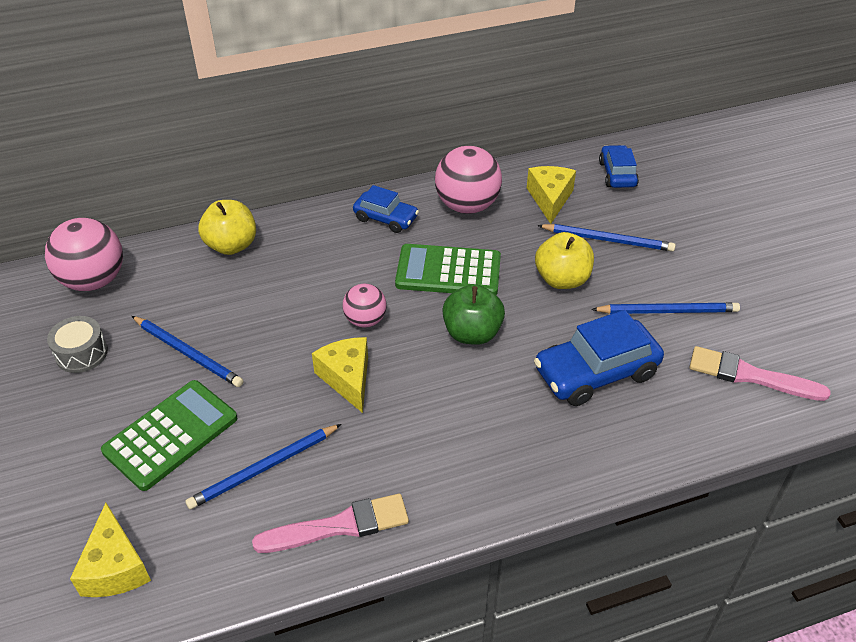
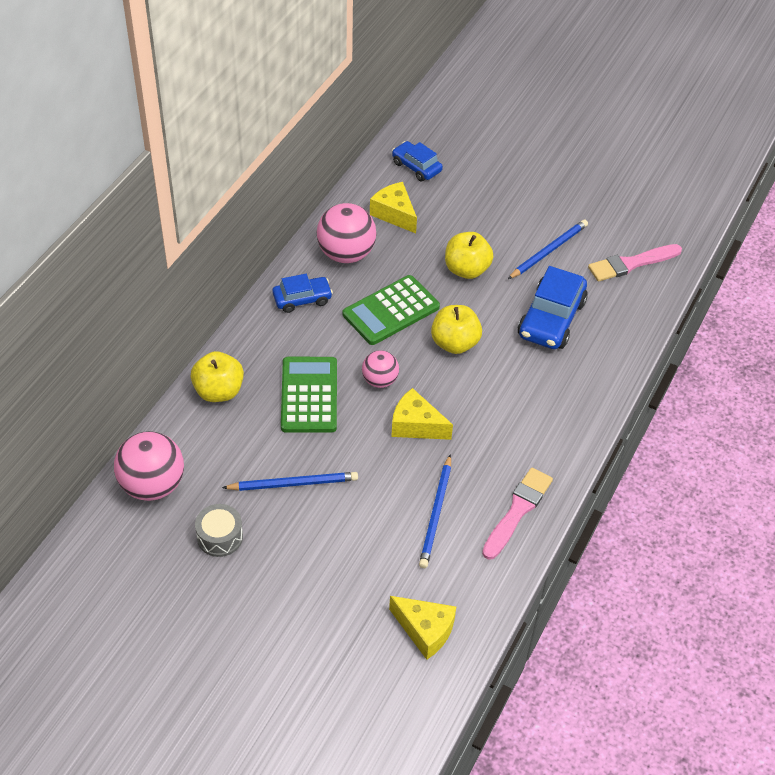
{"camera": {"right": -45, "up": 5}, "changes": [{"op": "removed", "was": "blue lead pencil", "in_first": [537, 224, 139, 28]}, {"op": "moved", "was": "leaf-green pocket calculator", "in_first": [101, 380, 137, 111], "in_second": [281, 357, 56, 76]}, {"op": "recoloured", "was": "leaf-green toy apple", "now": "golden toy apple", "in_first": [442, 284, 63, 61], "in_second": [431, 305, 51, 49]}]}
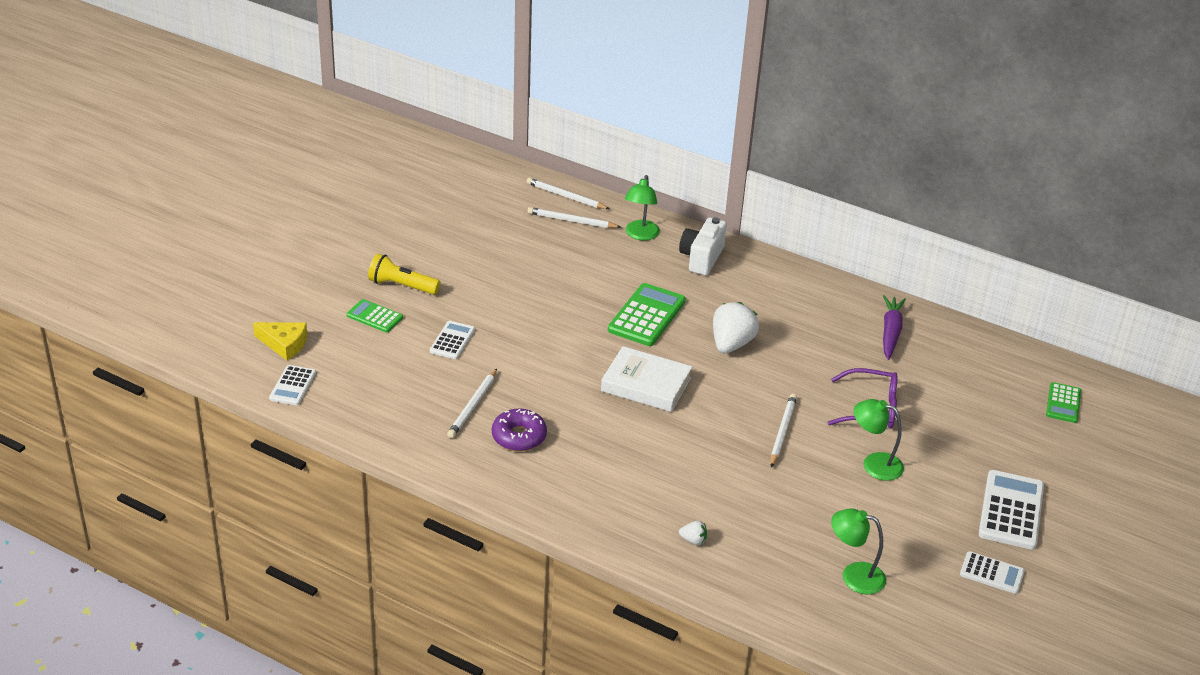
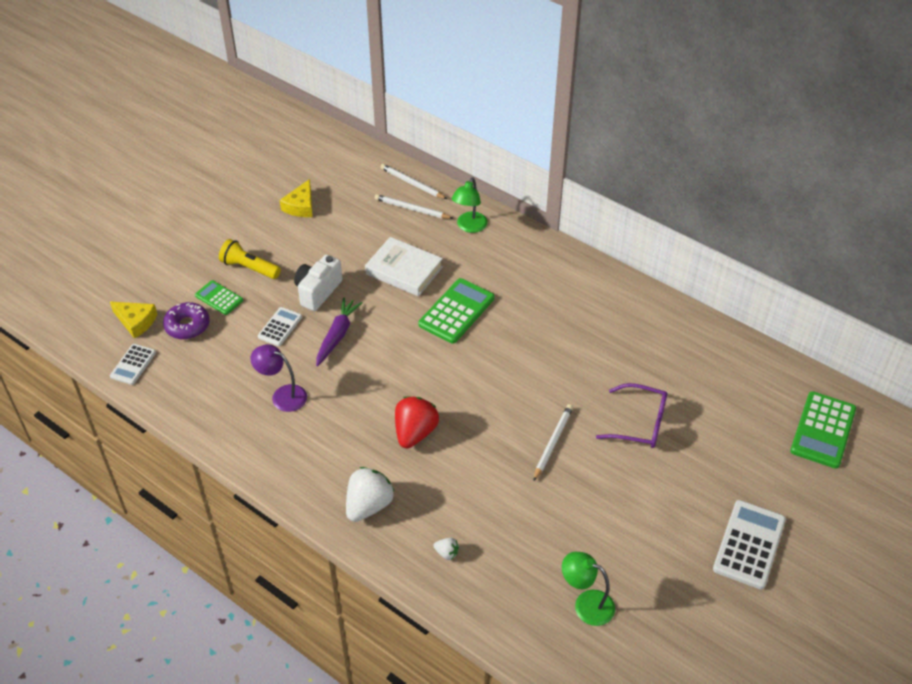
{"camera": {"right": 10, "up": 10}, "changes": [{"op": "removed", "was": "leaf-green lamp", "in_first": [854, 399, 50, 82]}, {"op": "removed", "was": "pure white pocket calculator", "in_first": [960, 551, 65, 43]}, {"op": "added", "now": "golden piece of cheese", "in_second": [280, 179, 33, 38]}, {"op": "added", "now": "crimson toy strawberry", "in_second": [395, 396, 44, 52]}, {"op": "moved", "was": "violet donut", "in_first": [492, 409, 55, 42], "in_second": [163, 302, 47, 38]}, {"op": "moved", "was": "pure white hardback", "in_first": [601, 346, 91, 66], "in_second": [365, 237, 78, 59]}, {"op": "moved", "was": "pure white compact camera", "in_first": [679, 217, 48, 58], "in_second": [294, 255, 48, 56]}, {"op": "moved", "was": "pure white toy strawberry", "in_first": [713, 302, 46, 51], "in_second": [346, 467, 48, 55]}, {"op": "moved", "was": "violet carrot", "in_first": [883, 295, 23, 65], "in_second": [316, 298, 47, 69]}, {"op": "replaced", "was": "pure white lead pencil", "now": "violet lamp", "in_first": [447, 369, 50, 69], "in_second": [251, 344, 56, 68]}, {"op": "resized", "was": "leaf-green pocket calculator", "in_first": [1046, 382, 35, 41], "in_second": [790, 391, 66, 78], "ratio": 1.7}]}
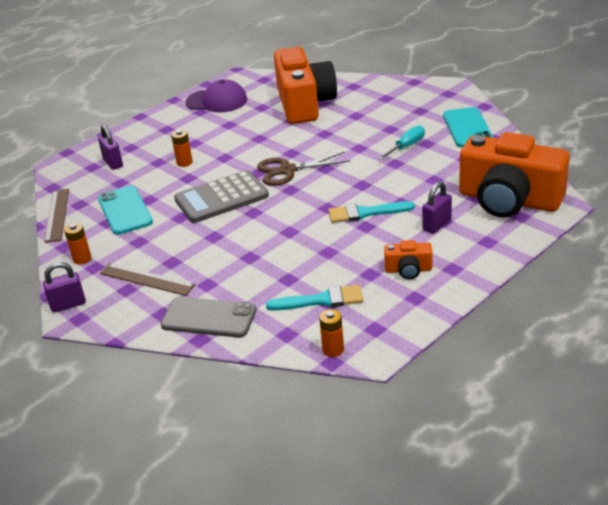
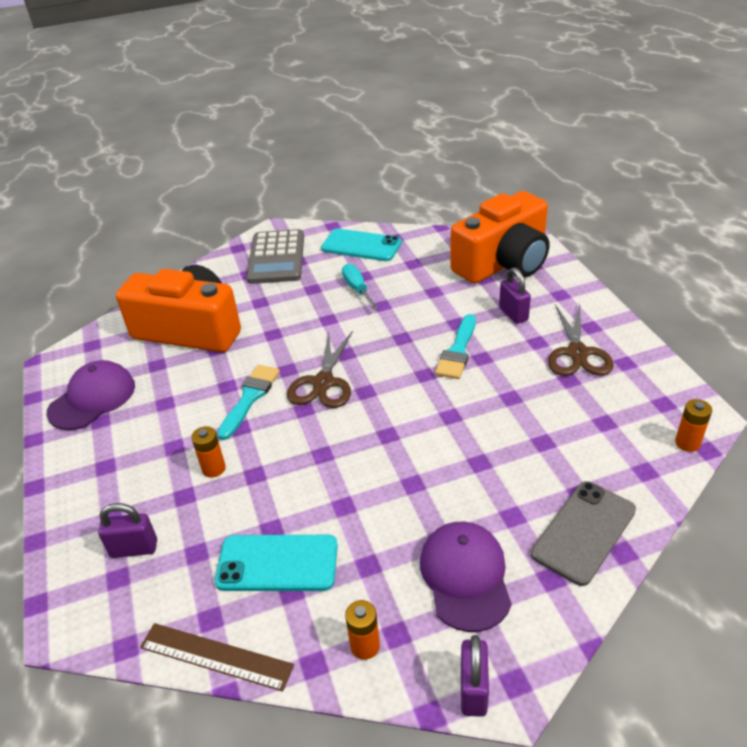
{"camera": {"right": -65, "up": 5}, "changes": [{"op": "moved", "was": "grey pocket calculator", "in_first": [174, 170, 95, 53], "in_second": [246, 229, 58, 55]}, {"op": "moved", "was": "teal paint brush", "in_first": [266, 285, 97, 26], "in_second": [217, 365, 63, 75]}, {"op": "replaced", "was": "russet ruler", "now": "violet baseball cap", "in_first": [100, 263, 95, 33], "in_second": [420, 522, 92, 110]}, {"op": "replaced", "was": "orange compact camera", "now": "russet pair of scissors", "in_first": [384, 240, 48, 39], "in_second": [548, 304, 66, 72]}]}
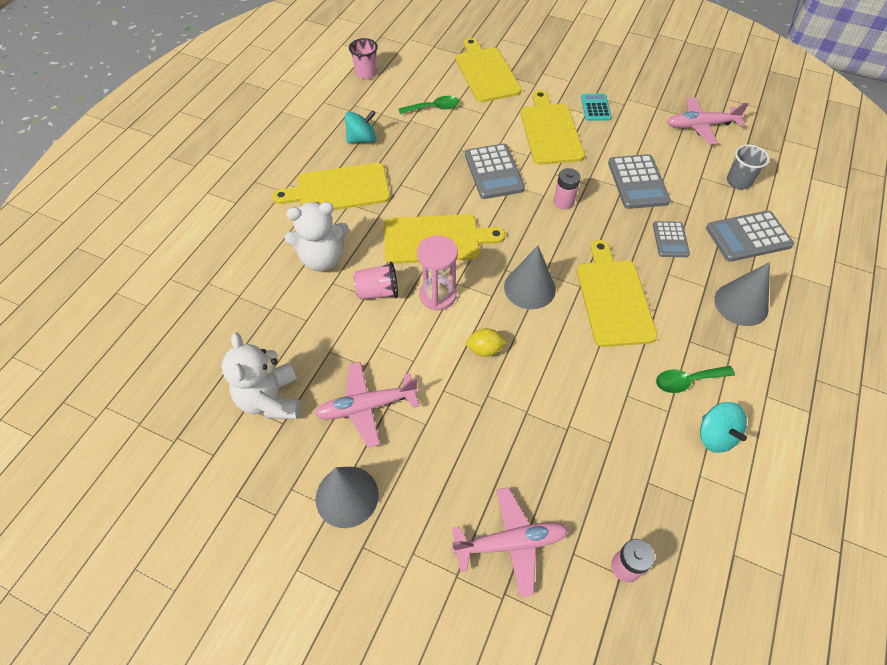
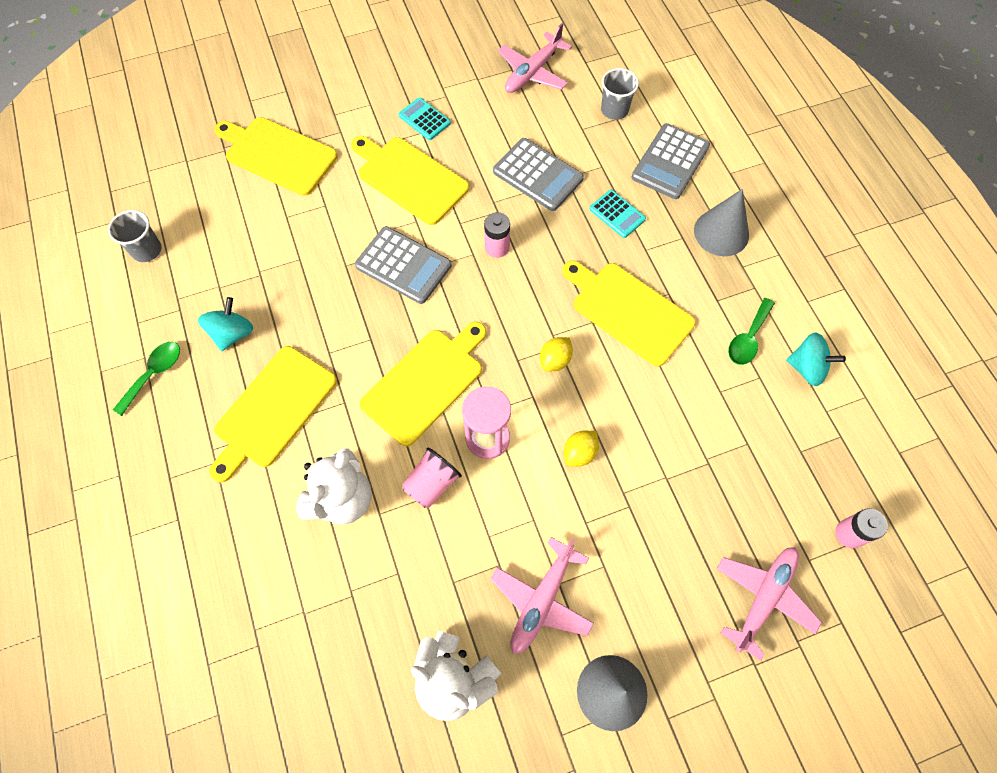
{"camera": {"right": -45, "up": 10}, "changes": [{"op": "moved", "was": "leaf-green tablespoon", "in_first": [399, 96, 60, 18], "in_second": [113, 342, 67, 74]}, {"op": "replaced", "was": "grey cone shape", "now": "golden citrus fruit", "in_first": [504, 246, 52, 63], "in_second": [540, 337, 33, 34]}, {"op": "recoloured", "was": "rose-pink tumbler", "now": "grey tumbler", "in_first": [349, 38, 29, 41], "in_second": [108, 210, 54, 52]}, {"op": "recoloured", "was": "grey pocket calculator", "now": "teal pocket calculator", "in_first": [653, 221, 37, 36], "in_second": [590, 190, 56, 48]}]}
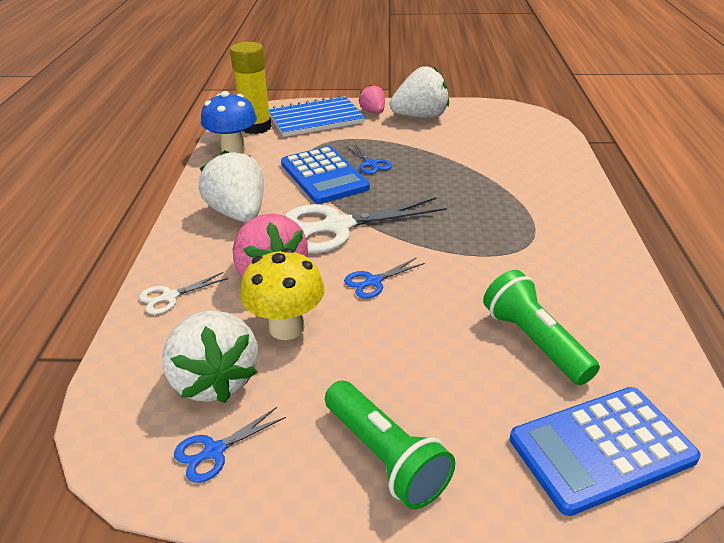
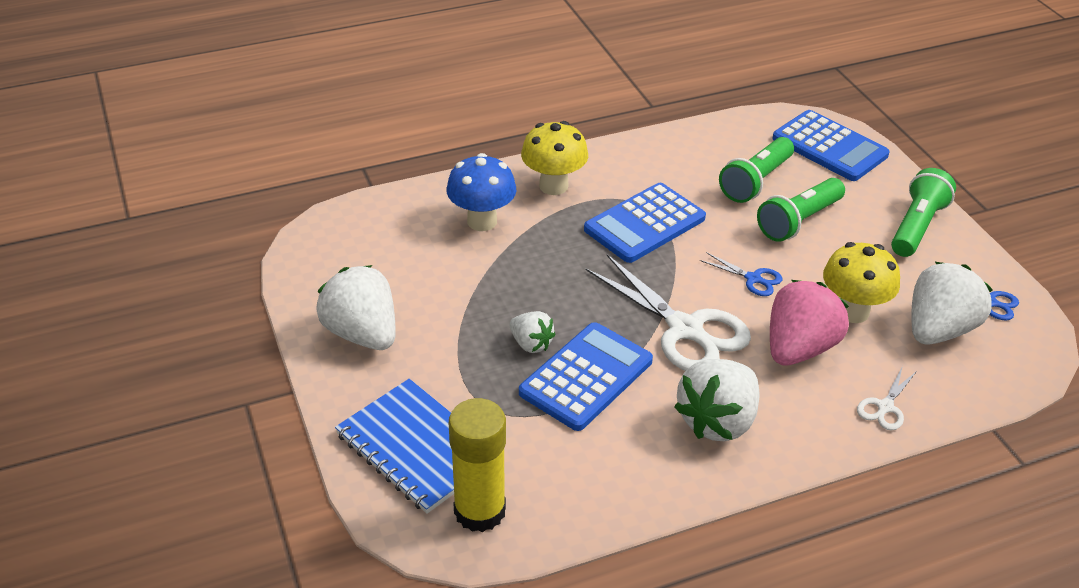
{"camera": {"right": -115, "up": 5}, "changes": [{"op": "removed", "was": "rose-pink toy strawberry", "in_first": [359, 85, 26, 29]}, {"op": "added", "now": "golden fungus", "in_second": [521, 121, 67, 74]}, {"op": "added", "now": "blue pocket calculator", "in_second": [584, 183, 122, 80]}, {"op": "added", "now": "leaf-green flashlight", "in_second": [757, 178, 88, 64]}, {"op": "moved", "was": "blue fungus", "in_first": [201, 91, 56, 62], "in_second": [447, 153, 69, 78]}, {"op": "replaced", "was": "blue pair of scissors", "now": "pure white toy strawberry", "in_first": [347, 144, 45, 30], "in_second": [510, 311, 45, 42]}, {"op": "turned", "was": "pure white pair of scissors", "in_first": [139, 272, 89, 43], "in_second": [857, 366, 60, 65], "clockwise": 90}]}
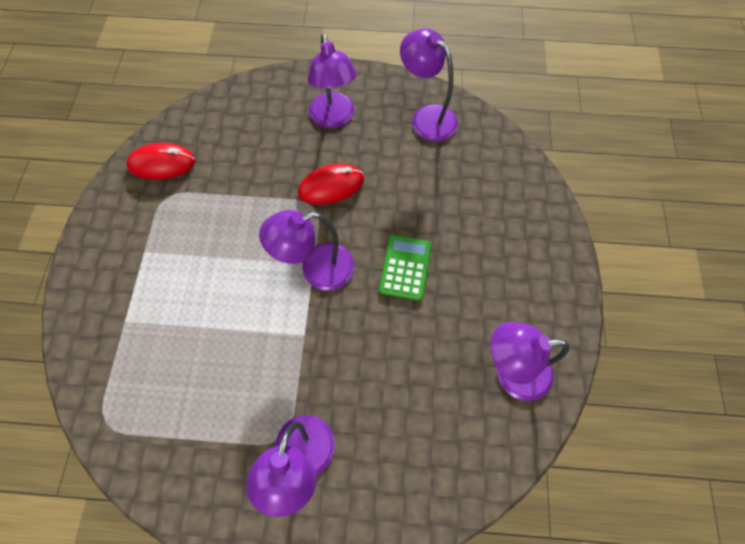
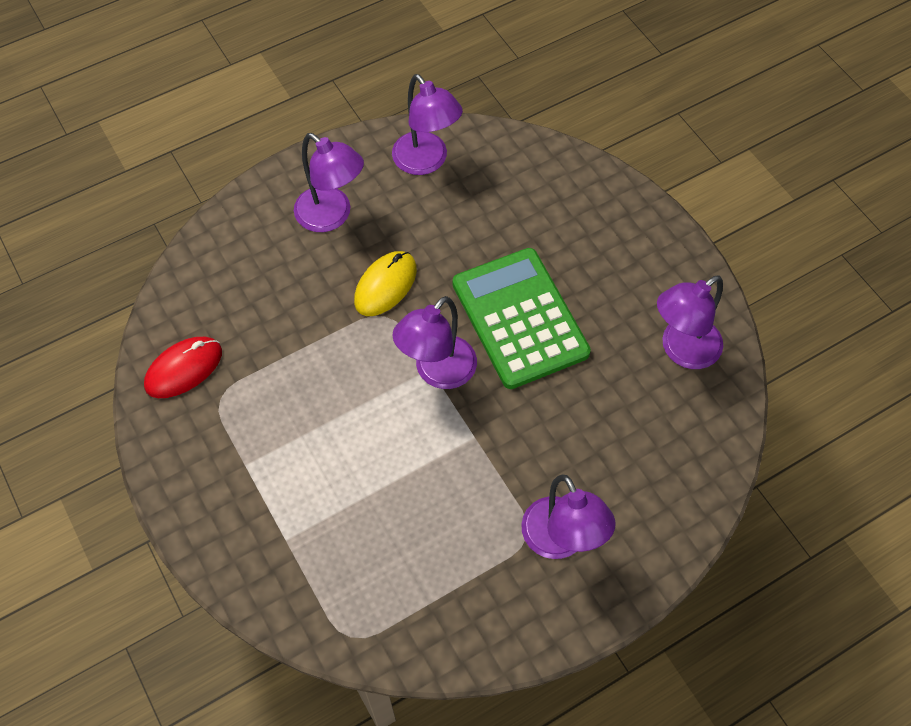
{"camera": {"right": -35, "up": -5}, "changes": [{"op": "recoloured", "was": "crimson PC mouse", "now": "golden PC mouse", "in_first": [298, 164, 66, 41], "in_second": [354, 251, 63, 65]}, {"op": "turned", "was": "violet lamp", "in_first": [400, 28, 58, 114], "in_second": [392, 74, 71, 101], "clockwise": -135}, {"op": "resized", "was": "leaf-green pocket calculator", "in_first": [379, 235, 53, 66], "in_second": [453, 248, 138, 141], "ratio": 1.85}]}
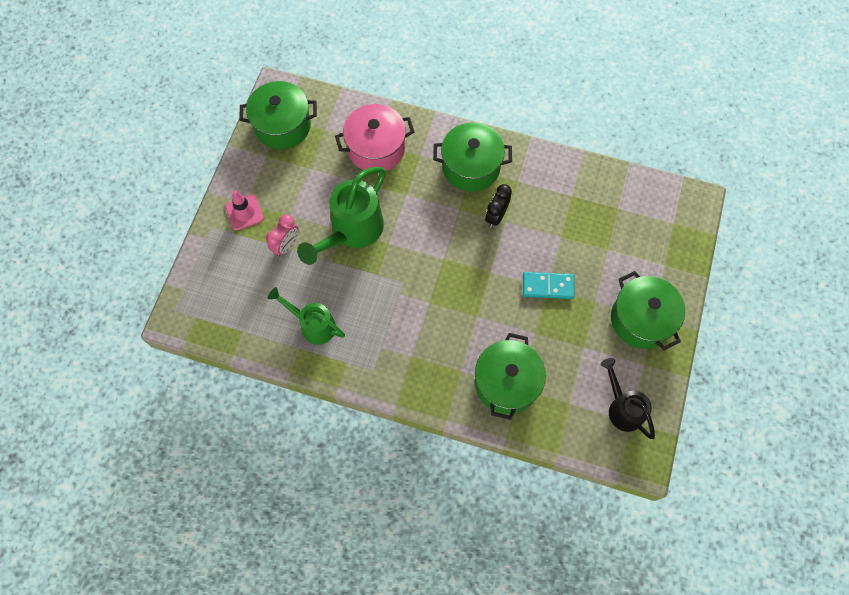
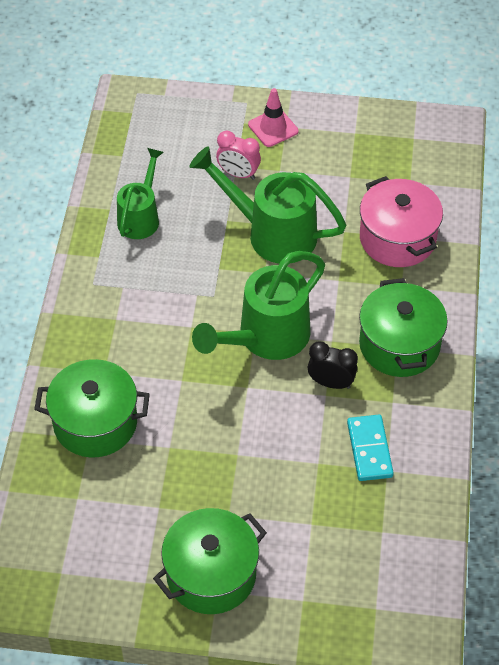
{"camera": {"right": 80, "up": -15}, "changes": [{"op": "removed", "was": "leaf-green pot", "in_first": [239, 81, 78, 68]}, {"op": "removed", "was": "ebony watering can", "in_first": [601, 358, 54, 81]}, {"op": "added", "now": "leaf-green watering can", "in_second": [192, 251, 133, 109]}, {"op": "moved", "was": "teal domino piece", "in_first": [523, 272, 52, 27], "in_second": [347, 415, 47, 66]}]}
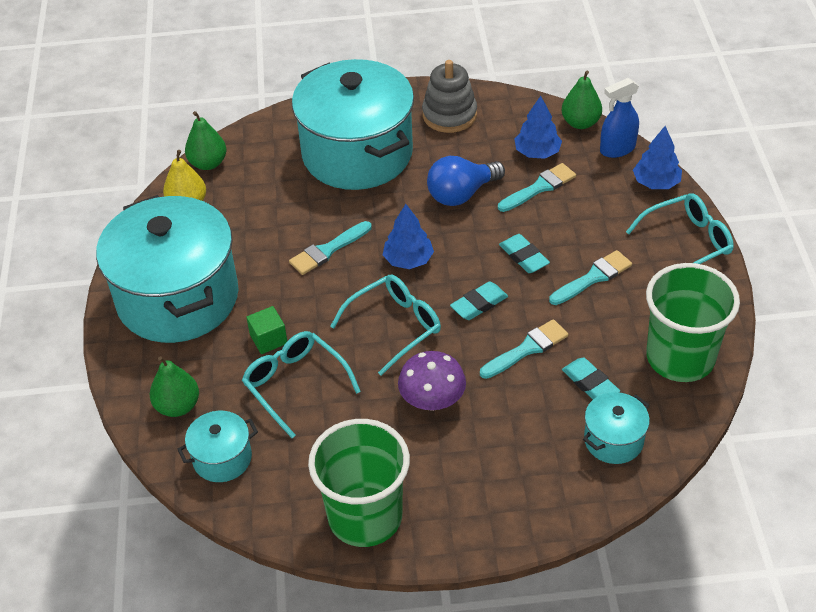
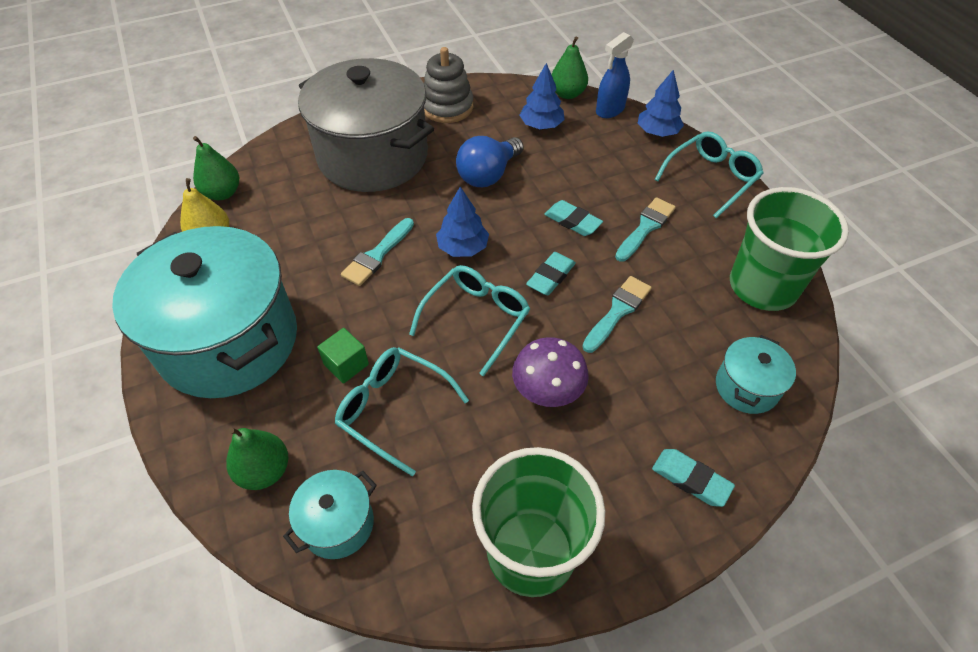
{"camera": {"right": -20, "up": 5}, "changes": [{"op": "removed", "was": "teal paint brush", "in_first": [498, 163, 78, 49]}, {"op": "moved", "was": "teal gum eraser", "in_first": [562, 358, 58, 41], "in_second": [652, 449, 83, 58]}, {"op": "recoloured", "was": "teal pot", "now": "grey pot", "in_first": [292, 59, 122, 131], "in_second": [298, 58, 136, 134]}]}
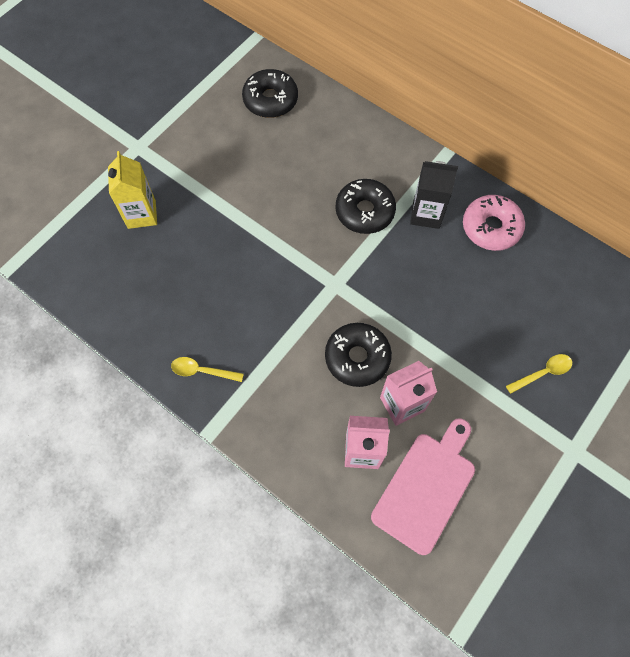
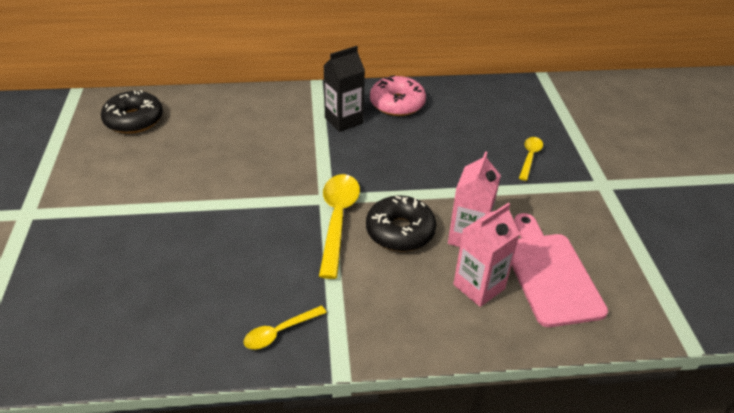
{"camera": {"right": -45, "up": -25}, "changes": [{"op": "removed", "was": "golden carton", "in_first": [108, 151, 49, 78]}, {"op": "removed", "was": "ebony donut", "in_first": [335, 179, 61, 55]}, {"op": "added", "now": "golden tablespoon", "in_second": [319, 174, 41, 105]}]}
